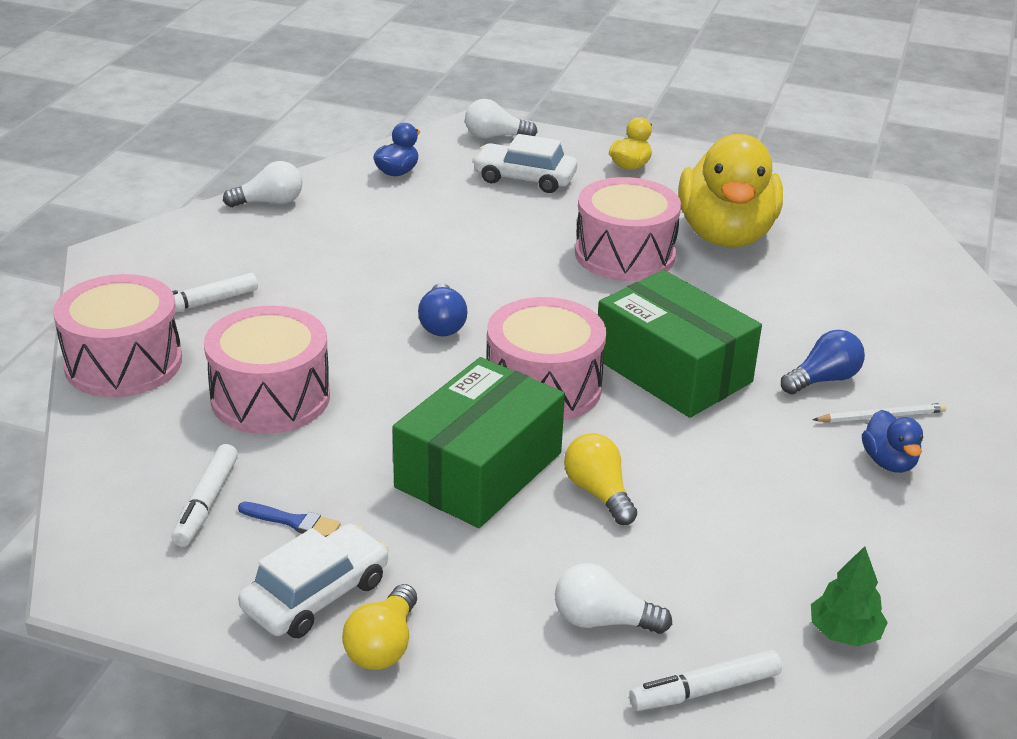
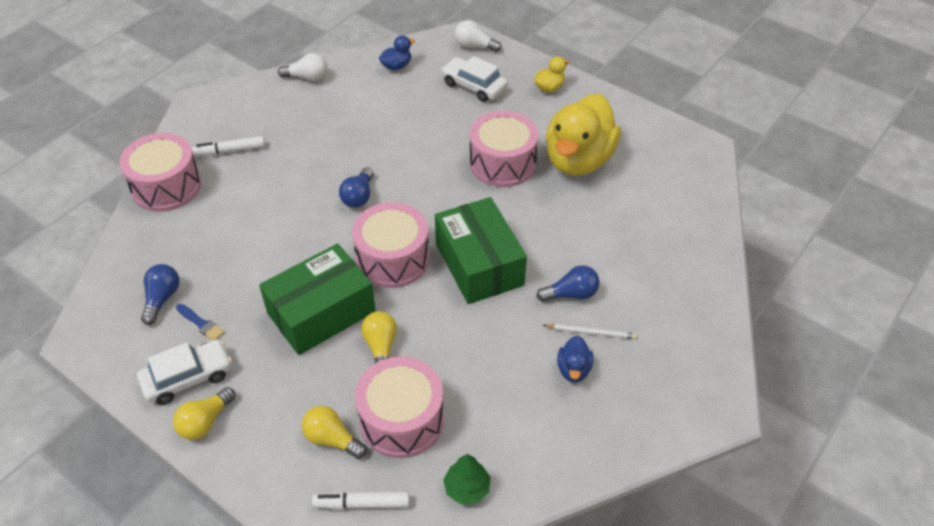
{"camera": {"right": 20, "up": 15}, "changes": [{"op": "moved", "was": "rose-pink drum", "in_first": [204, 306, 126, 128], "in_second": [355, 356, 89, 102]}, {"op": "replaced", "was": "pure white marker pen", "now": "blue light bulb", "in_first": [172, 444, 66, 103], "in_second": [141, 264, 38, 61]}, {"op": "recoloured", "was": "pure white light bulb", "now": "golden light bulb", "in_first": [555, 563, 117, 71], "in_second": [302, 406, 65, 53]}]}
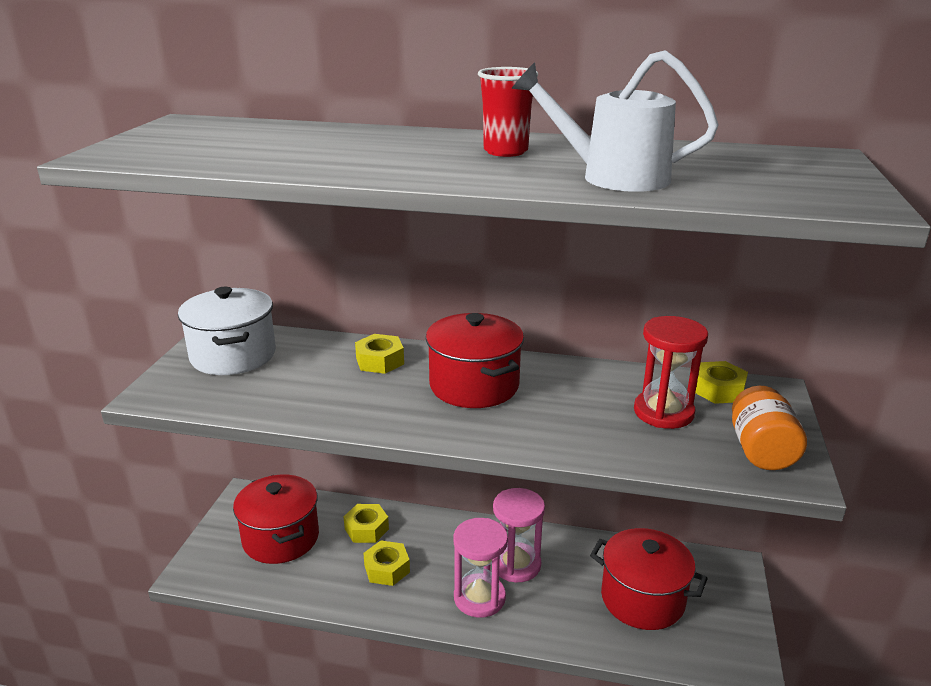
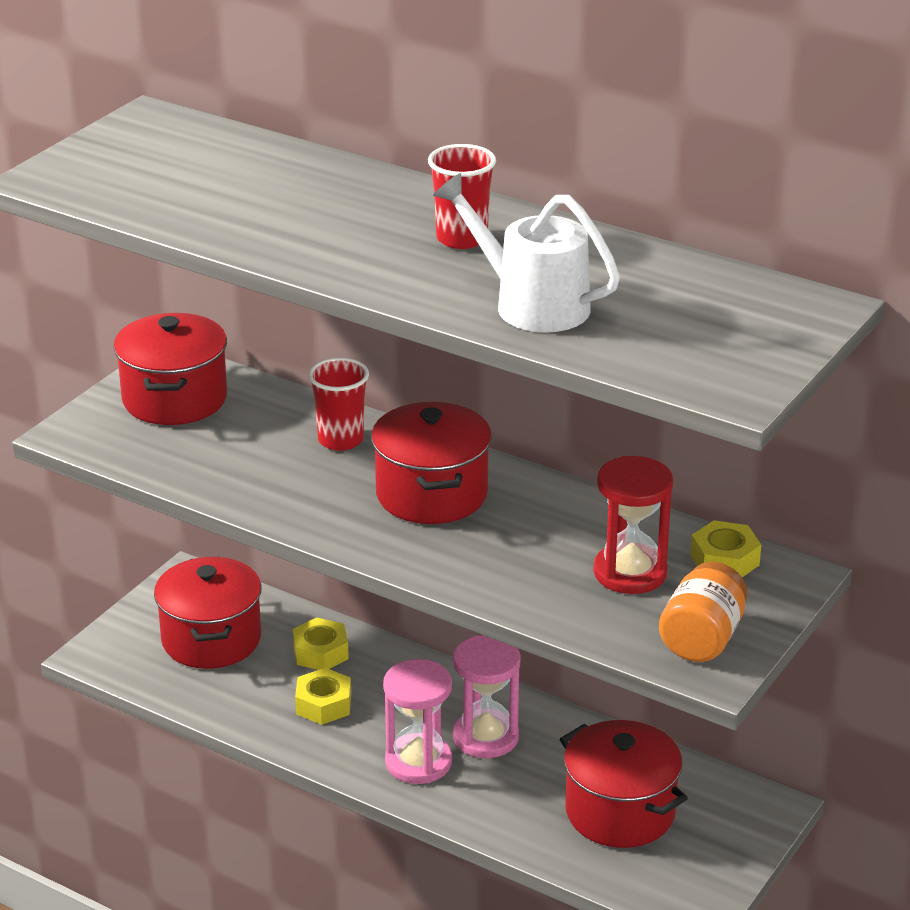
{"camera": {"right": 20, "up": 5}, "changes": [{"op": "replaced", "was": "golden nut", "now": "crimson tumbler", "in_first": [355, 334, 49, 40], "in_second": [308, 358, 61, 93]}, {"op": "recoloured", "was": "pure white pot", "now": "crimson pot", "in_first": [178, 287, 98, 88], "in_second": [113, 313, 114, 112]}]}
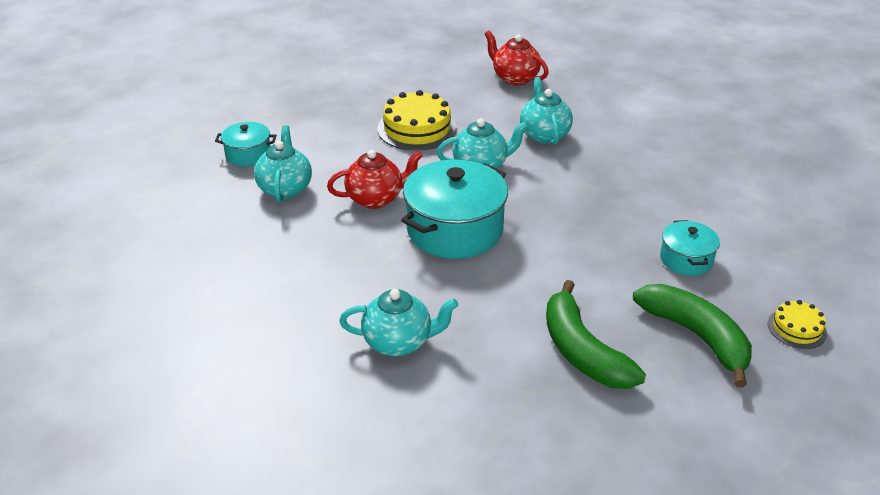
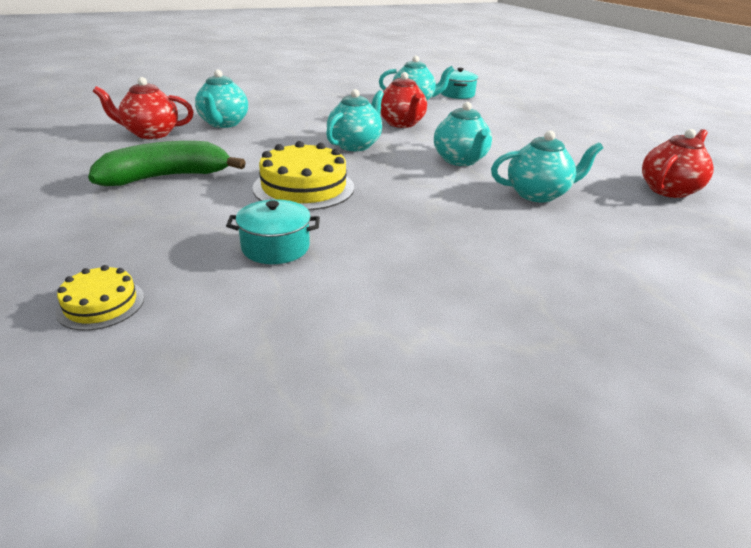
{"camera": {"right": 90, "up": -5}, "changes": [{"op": "removed", "was": "leaf-green banana fruit", "in_first": [633, 284, 119, 104]}, {"op": "added", "now": "crimson china teapot", "in_second": [93, 77, 101, 62]}, {"op": "moved", "was": "golden cake", "in_first": [377, 90, 80, 61], "in_second": [253, 141, 101, 69]}, {"op": "replaced", "was": "teal pot", "now": "teal china teapot", "in_first": [401, 160, 107, 99], "in_second": [326, 89, 58, 62]}]}
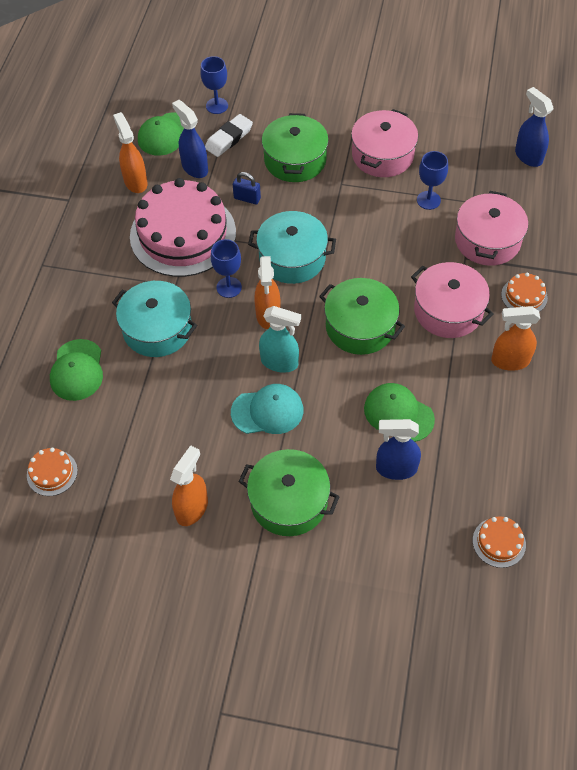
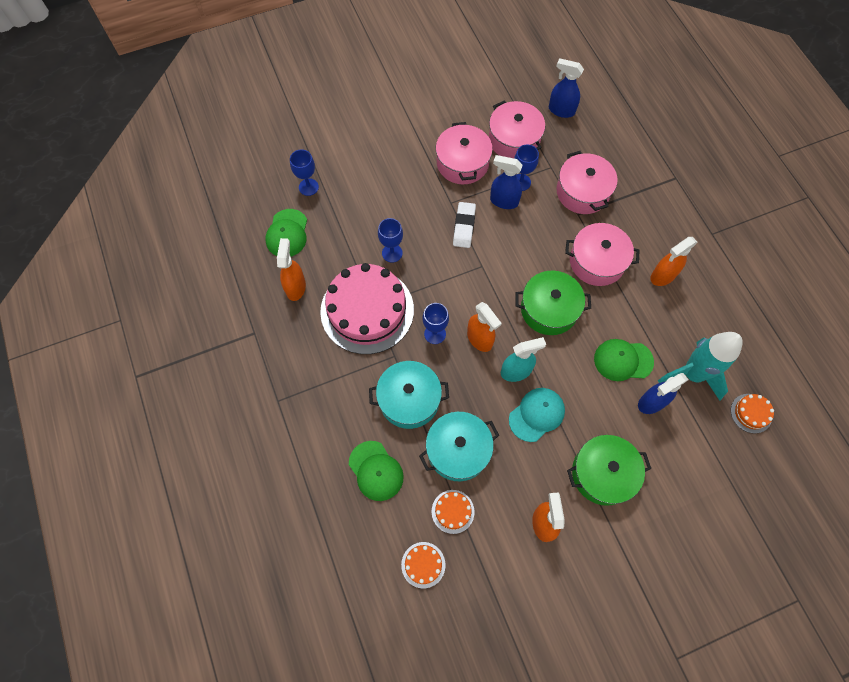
{"camera": {"right": -35, "up": 10}, "changes": [{"op": "removed", "was": "leaf-green pot", "in_first": [262, 113, 67, 69]}, {"op": "added", "now": "rose-pink pot", "in_second": [489, 100, 56, 58]}, {"op": "added", "now": "teal spaceship", "in_second": [658, 332, 85, 69]}, {"op": "moved", "was": "blue spray cleaner", "in_first": [172, 100, 36, 78], "in_second": [490, 155, 33, 54]}, {"op": "moved", "was": "pure white gum eraser", "in_first": [205, 114, 48, 43], "in_second": [453, 202, 23, 46]}, {"op": "moved", "was": "teal pot", "in_first": [248, 211, 88, 73], "in_second": [419, 412, 80, 69]}, {"op": "moved", "was": "orange cake", "in_first": [501, 273, 47, 39], "in_second": [432, 490, 43, 44]}, {"op": "replaced", "was": "blue small lock", "now": "blue wine glass", "in_first": [233, 172, 28, 33], "in_second": [378, 218, 25, 45]}, {"op": "turned", "was": "orange spray cleaner", "in_first": [113, 112, 35, 81], "in_second": [277, 238, 29, 63], "clockwise": 60}]}
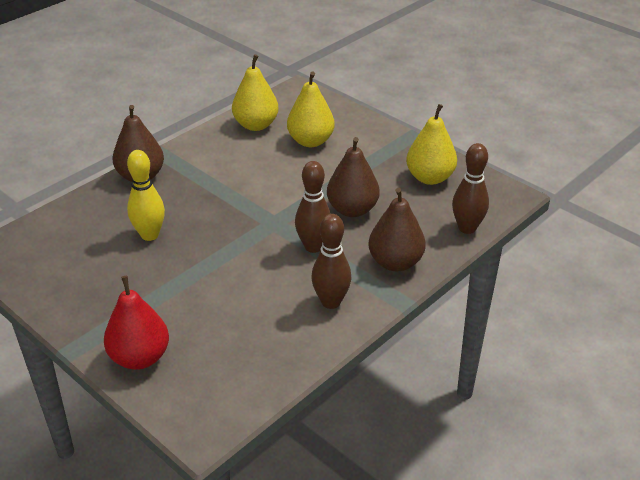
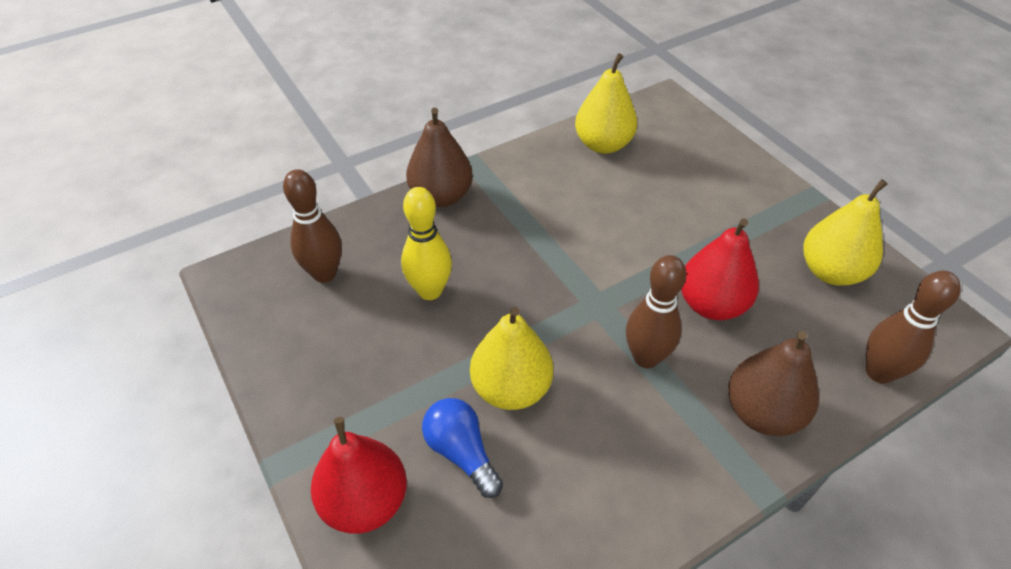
{"camera": {"right": 15, "up": 10}, "changes": [{"op": "added", "now": "blue light bulb", "in_second": [422, 398, 81, 100]}, {"op": "moved", "was": "golden pear", "in_first": [287, 72, 48, 75], "in_second": [470, 307, 83, 103]}, {"op": "moved", "was": "russet skittle", "in_first": [311, 214, 41, 95], "in_second": [283, 169, 59, 114]}, {"op": "recoloured", "was": "russet pear", "now": "crimson pear", "in_first": [327, 137, 53, 80], "in_second": [681, 218, 78, 102]}]}
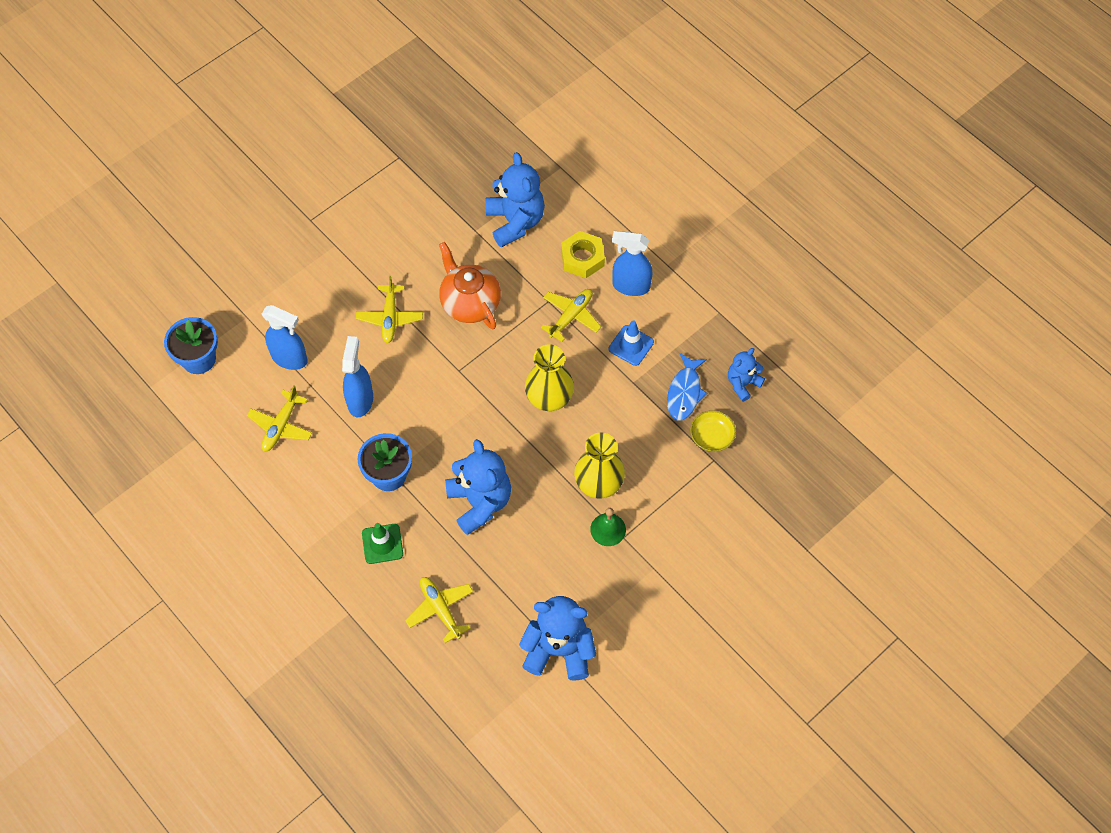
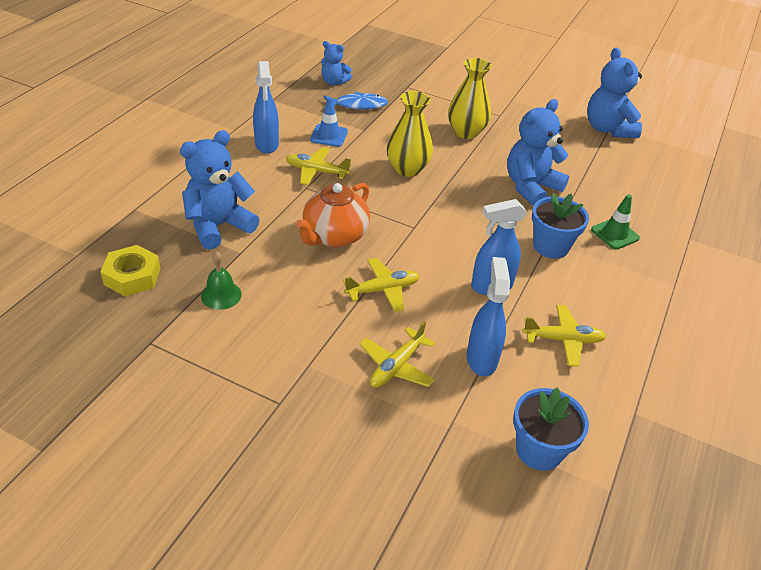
{"camera": {"right": -115, "up": -20}, "changes": [{"op": "removed", "was": "golden bowl", "in_first": [690, 410, 46, 42]}, {"op": "moved", "was": "golden toy plane", "in_first": [405, 577, 68, 66], "in_second": [359, 321, 76, 67]}, {"op": "moved", "was": "golden nut", "in_first": [561, 231, 44, 47], "in_second": [100, 245, 61, 51]}, {"op": "moved", "was": "leaf-green bell", "in_first": [590, 508, 36, 38], "in_second": [201, 251, 41, 59]}]}
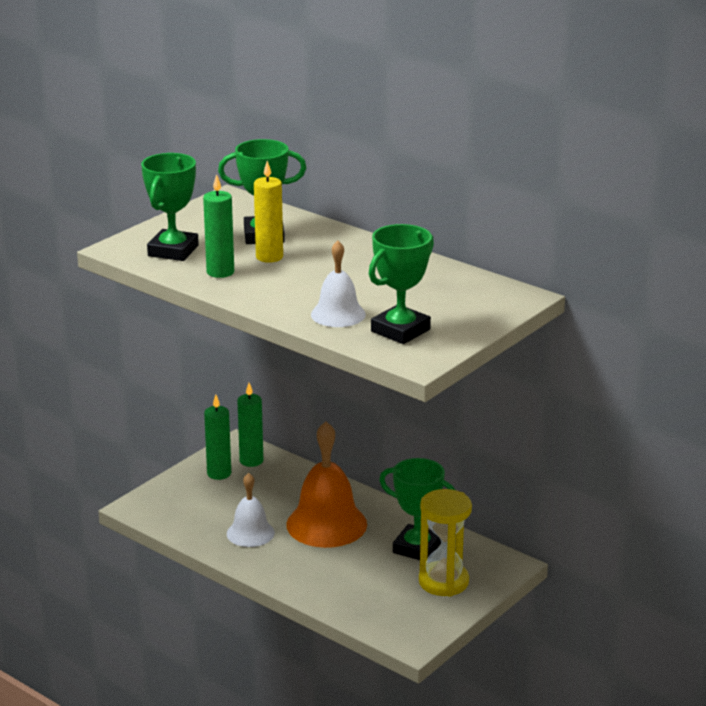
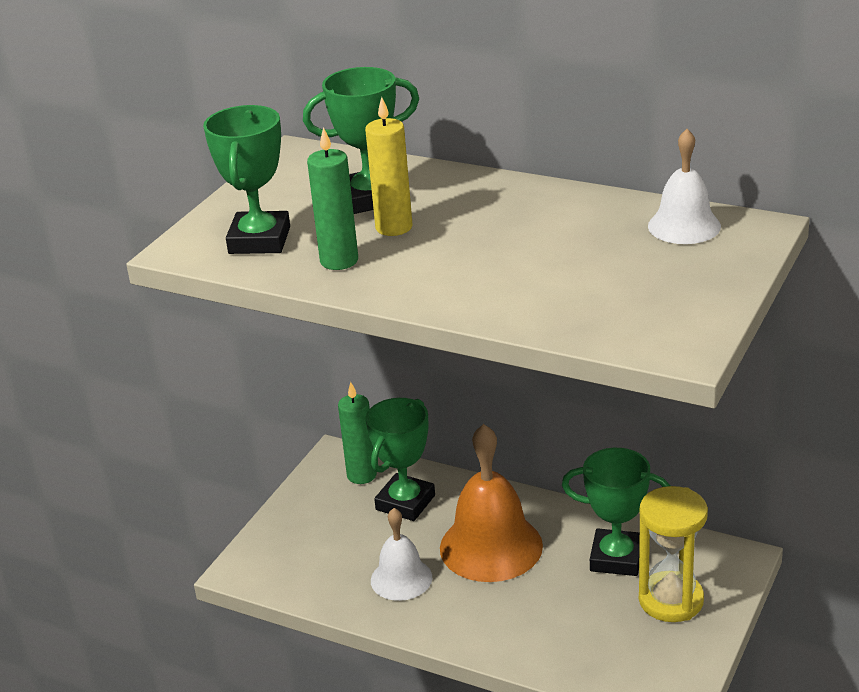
{"camera": {"right": -10, "up": 5}, "changes": [{"op": "removed", "was": "leaf-green pillar candle", "in_first": [204, 395, 27, 85]}, {"op": "moved", "was": "pure white bell", "in_first": [311, 241, 55, 86], "in_second": [648, 129, 73, 115]}, {"op": "moved", "was": "leaf-green trophy", "in_first": [369, 224, 65, 120], "in_second": [366, 398, 69, 123]}]}
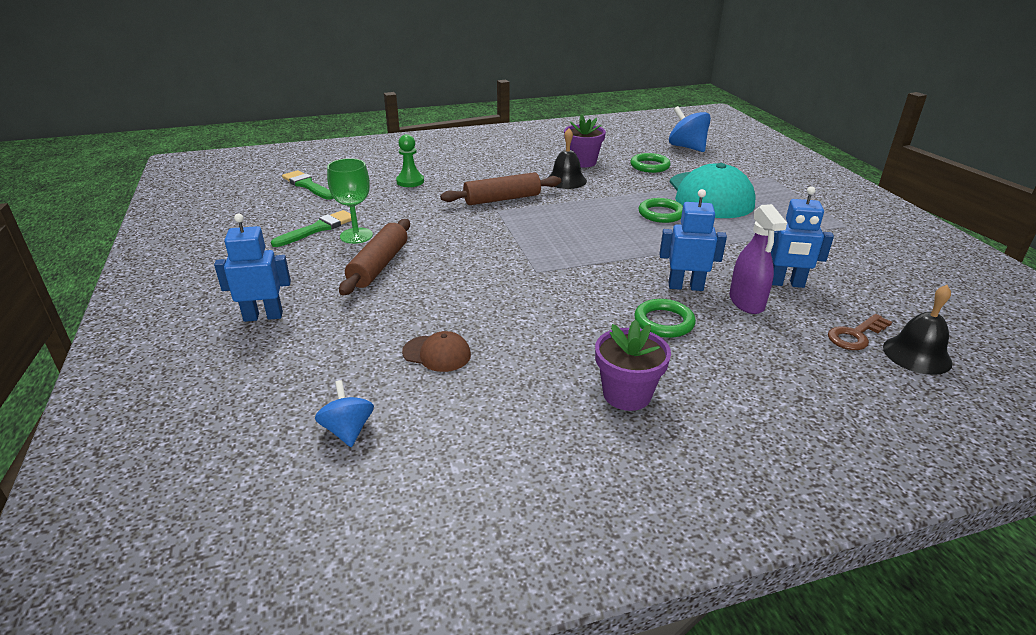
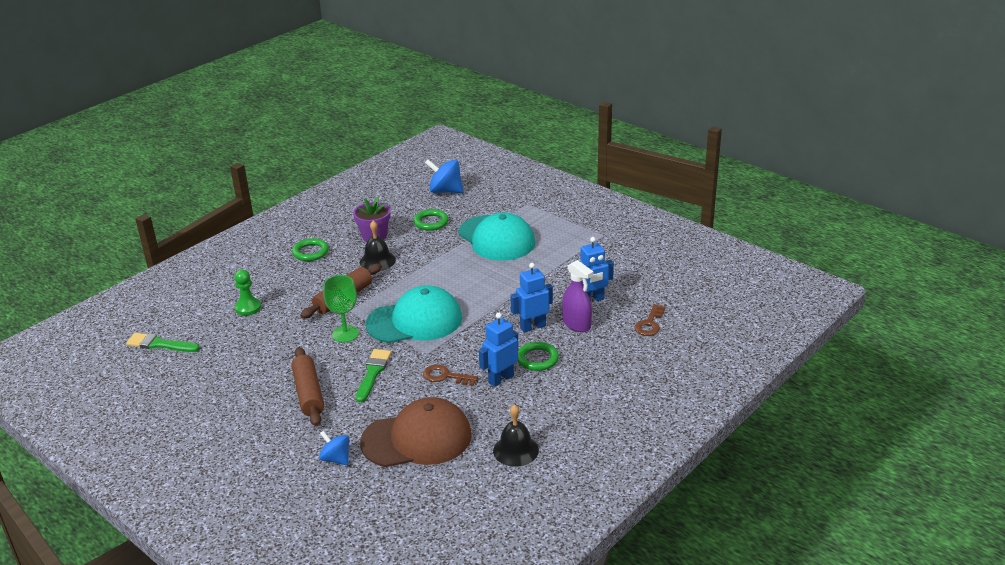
{"camera": {"right": -30, "up": 0}, "changes": [{"op": "removed", "was": "violet plant pot", "in_first": [595, 320, 76, 91]}, {"op": "added", "now": "teal baseball cap", "in_second": [366, 285, 96, 58]}, {"op": "added", "now": "russet latchkey", "in_second": [423, 364, 55, 22]}, {"op": "moved", "was": "blue robot figure", "in_first": [214, 214, 77, 108], "in_second": [479, 313, 40, 74]}, {"op": "moved", "was": "leaf-green paint brush", "in_first": [271, 210, 80, 37], "in_second": [356, 349, 35, 53]}, {"op": "moved", "was": "blue toy top", "in_first": [315, 380, 59, 67], "in_second": [319, 430, 30, 36]}, {"op": "moved", "was": "leaf-green wine glass", "in_first": [327, 158, 46, 86], "in_second": [323, 275, 36, 67]}, {"op": "moved", "was": "leaf-green torus", "in_first": [639, 198, 44, 25], "in_second": [292, 238, 37, 23]}, {"op": "moved", "was": "ebony bell", "in_first": [883, 285, 69, 90], "in_second": [493, 404, 46, 63]}, {"op": "resized", "was": "russet baseball cap", "in_first": [402, 331, 69, 41], "in_second": [360, 397, 112, 70], "ratio": 2.22}]}
